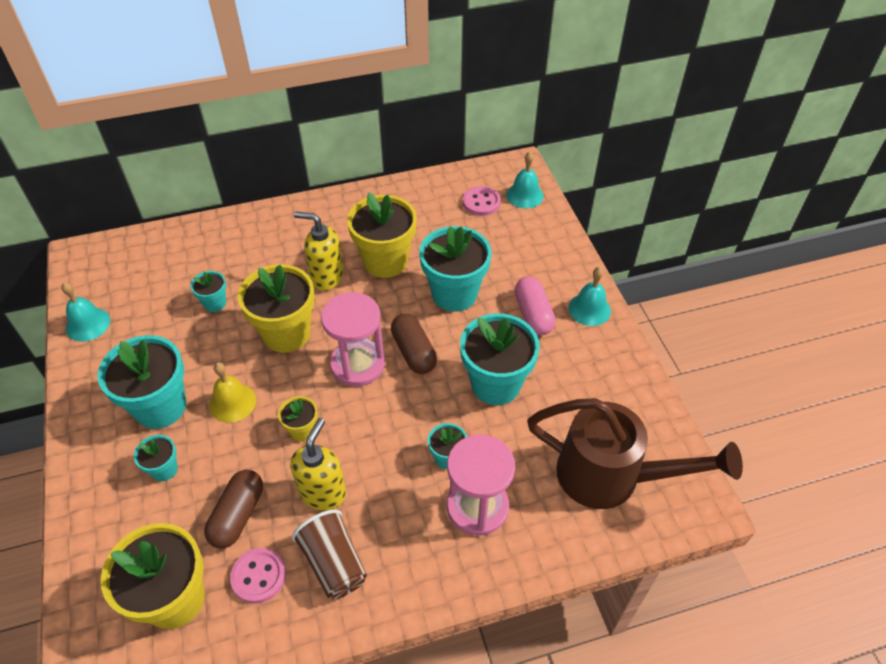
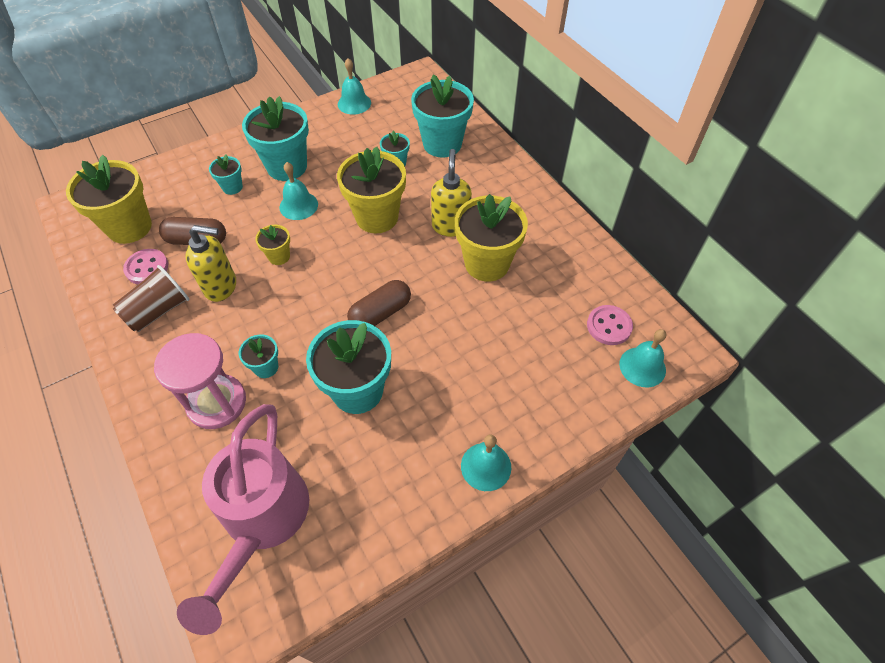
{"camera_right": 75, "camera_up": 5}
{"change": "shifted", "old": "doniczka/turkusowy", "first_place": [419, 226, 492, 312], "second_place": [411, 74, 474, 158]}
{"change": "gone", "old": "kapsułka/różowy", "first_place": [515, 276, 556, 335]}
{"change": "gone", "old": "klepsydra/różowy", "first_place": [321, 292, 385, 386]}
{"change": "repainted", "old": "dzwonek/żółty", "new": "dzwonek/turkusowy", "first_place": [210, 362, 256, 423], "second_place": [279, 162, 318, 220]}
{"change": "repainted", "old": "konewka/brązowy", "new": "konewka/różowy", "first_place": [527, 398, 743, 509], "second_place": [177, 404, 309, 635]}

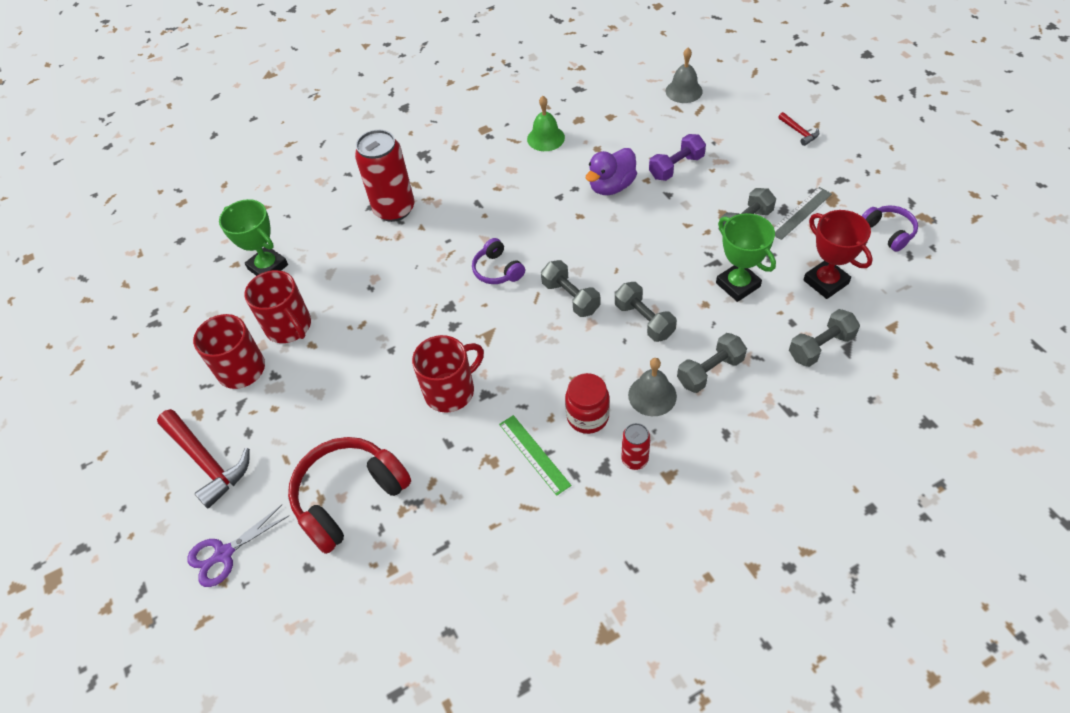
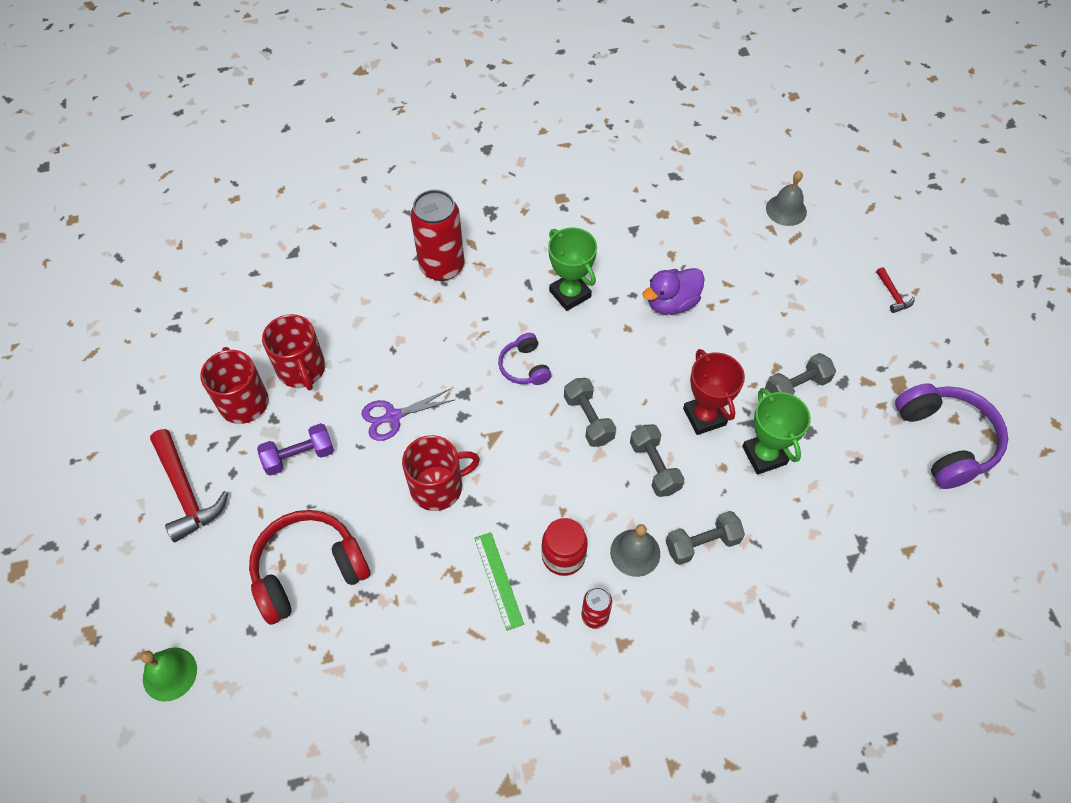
{"camera_right": 10, "camera_up": 5}
{"change": "shifted", "old": "dzwonek/zielony", "first_place": [527, 96, 565, 151], "second_place": [141, 647, 197, 702]}
{"change": "shifted", "old": "hantel/fioletowy", "first_place": [649, 134, 706, 181], "second_place": [257, 423, 334, 476]}
{"change": "gone", "old": "linijka/szary", "first_place": [774, 187, 832, 240]}
{"change": "shifted", "old": "puchar/zielony", "first_place": [219, 199, 288, 276], "second_place": [548, 227, 597, 311]}
{"change": "scaled", "old": "słuchawki/fioletowy", "first_place": [862, 206, 918, 252], "second_place": [895, 383, 1008, 489], "factor": 1.86}
{"change": "shifted", "old": "puchar/czerwony", "first_place": [803, 210, 873, 299], "second_place": [683, 349, 745, 435]}
{"change": "gone", "old": "hantel/szary", "first_place": [789, 309, 860, 367]}
{"change": "shifted", "old": "nożyczki/fioletowy", "first_place": [187, 505, 290, 587], "second_place": [361, 389, 454, 441]}

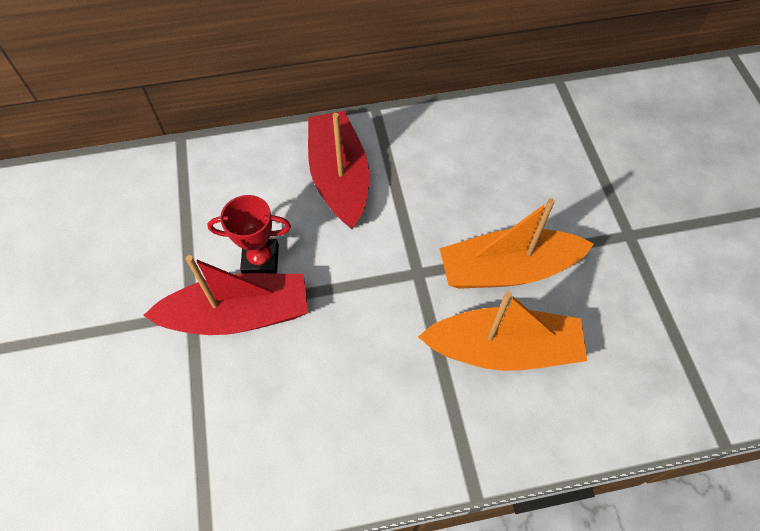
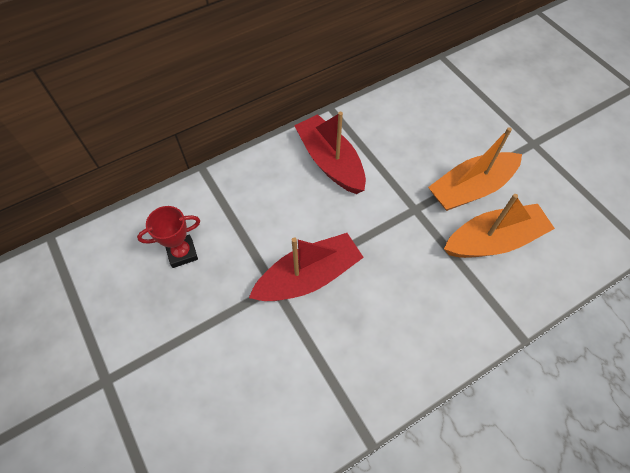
{"camera_right": -20, "camera_up": 0}
{"change": "shifted", "old": "puchar/czerwony", "first_place": [207, 195, 291, 274], "second_place": [137, 206, 200, 268]}

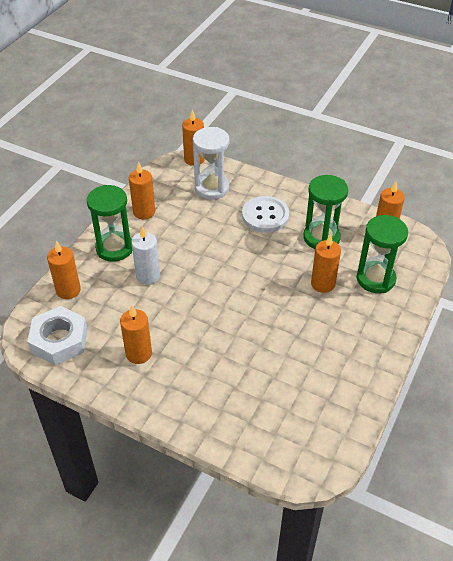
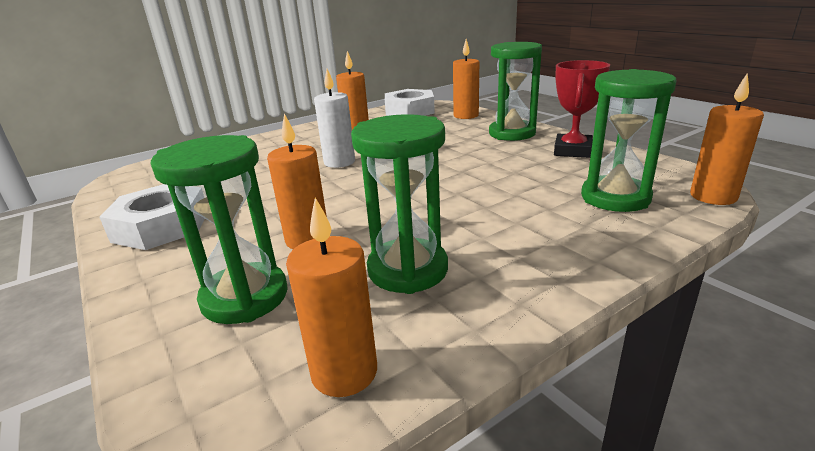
{"camera_right": 120, "camera_up": -20}
{"change": "repainted", "old": "klepsydra/biały", "new": "klepsydra/zielony", "first_place": [193, 127, 229, 199], "second_place": [581, 69, 676, 212]}
{"change": "swapped", "old": "świeca/pomarańczowy", "new": "puchar/czerwony", "first_place": [129, 162, 155, 219], "second_place": [554, 60, 610, 158]}
{"change": "gone", "old": "guzik/biały", "first_place": [242, 196, 289, 233]}
{"change": "shifted", "old": "świeca/biały", "first_place": [131, 226, 160, 285], "second_place": [314, 69, 355, 168]}
{"change": "new", "new": "nakrętka/biały", "second_place": [100, 184, 205, 250]}

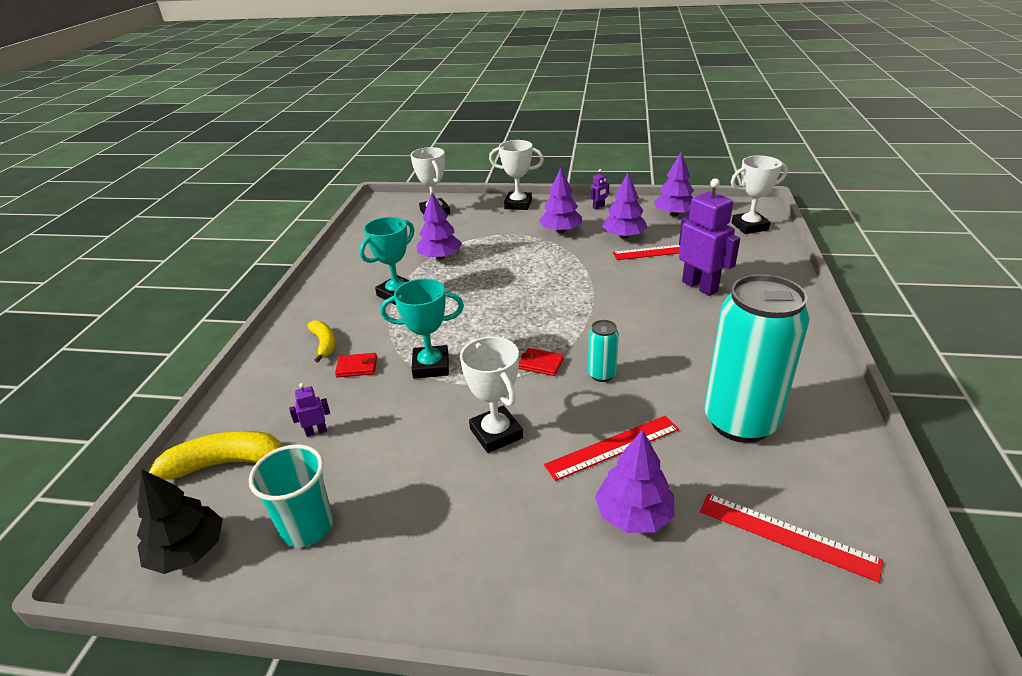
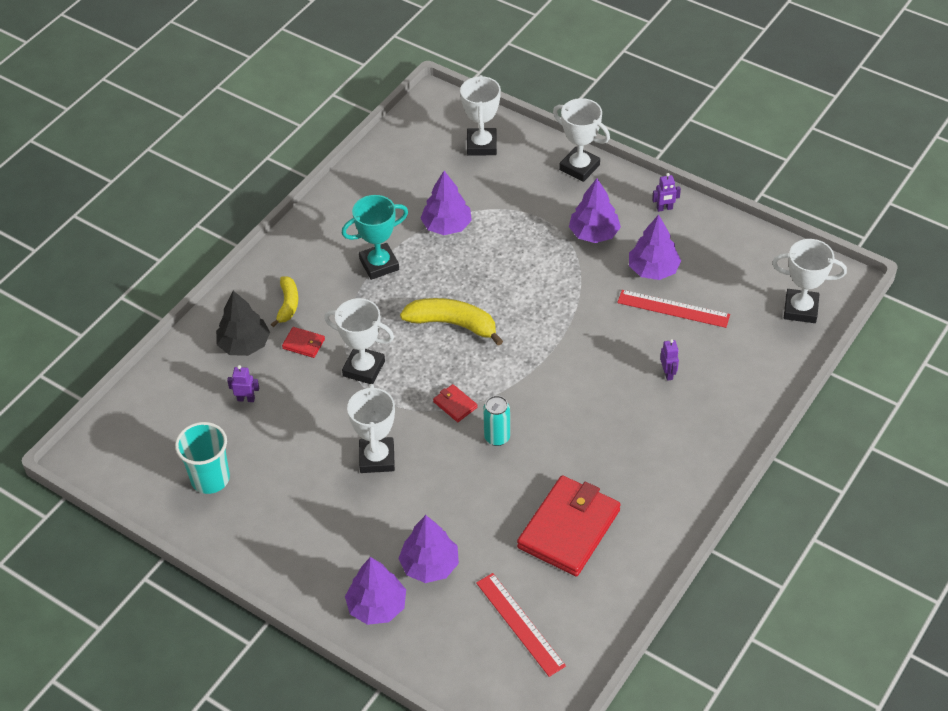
{"camera_right": 25, "camera_up": 15}
{"change": "shifted", "old": "drzewko/fioletowy", "first_place": [654, 152, 694, 216], "second_place": [345, 557, 406, 625]}
{"change": "scaled", "old": "robot/fioletowy", "first_place": [679, 178, 740, 296], "second_place": [660, 339, 679, 381], "factor": 0.44}
{"change": "swapped", "old": "puszka/turkusowy", "new": "portfel/czerwony", "first_place": [704, 274, 809, 443], "second_place": [517, 475, 621, 576]}
{"change": "repainted", "old": "puchar/turkusowy", "new": "puchar/biały", "first_place": [380, 279, 464, 379], "second_place": [324, 298, 394, 384]}
{"change": "gone", "old": "linijka/czerwony", "first_place": [544, 415, 679, 481]}
{"change": "shifted", "old": "banan/żółty", "first_place": [149, 431, 281, 480], "second_place": [400, 298, 503, 346]}
{"change": "shifted", "old": "drzewko/czarny", "first_place": [137, 469, 223, 574], "second_place": [216, 291, 270, 356]}

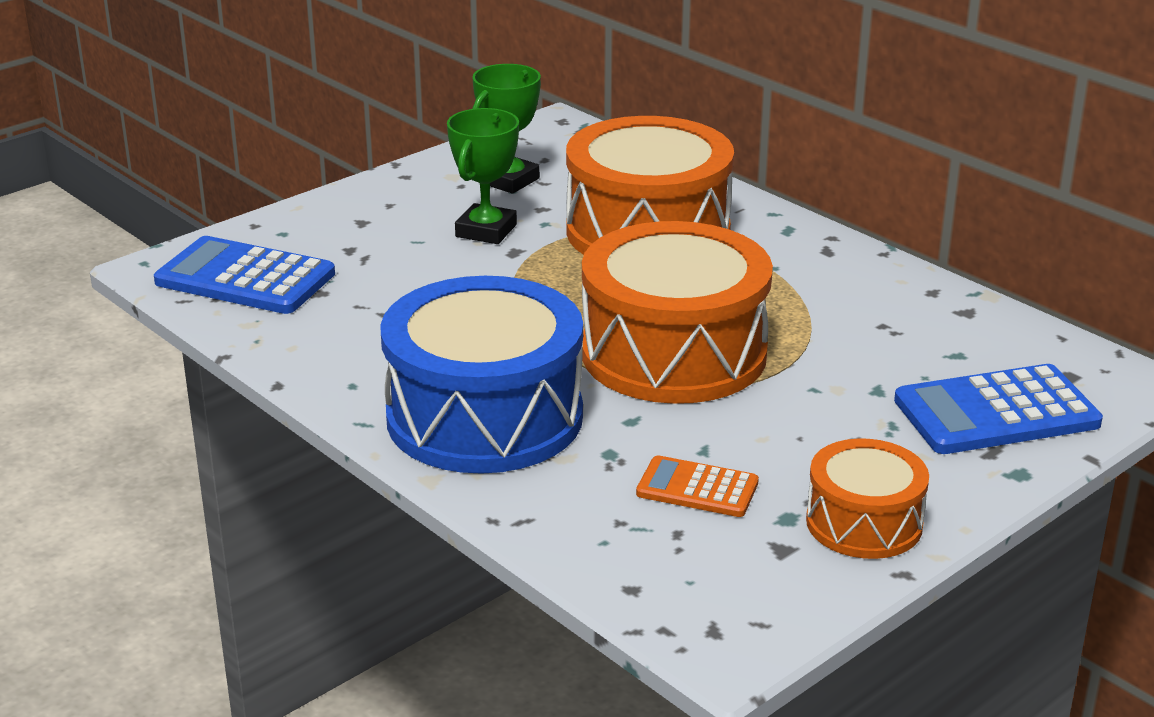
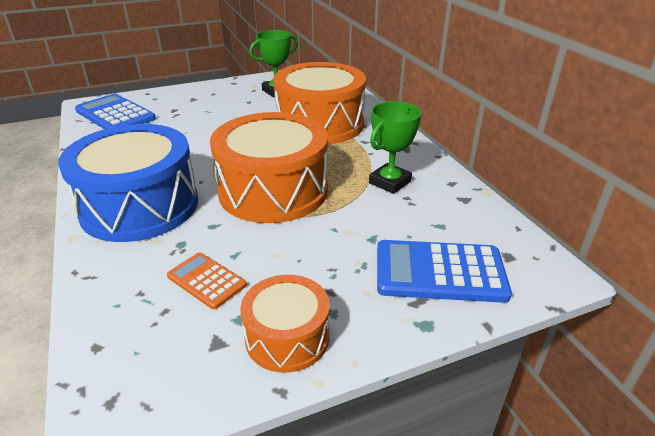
{"camera_right": 20, "camera_up": 5}
{"change": "shifted", "old": "puchar/zielony", "first_place": [447, 108, 519, 244], "second_place": [369, 101, 421, 194]}

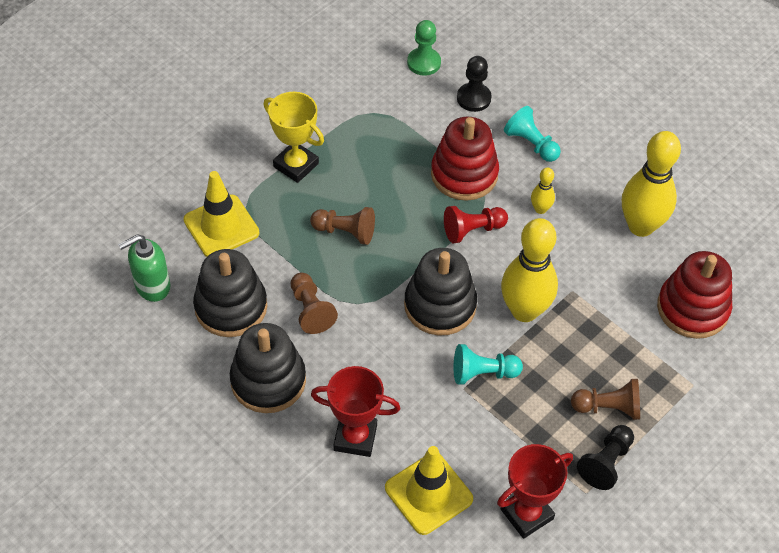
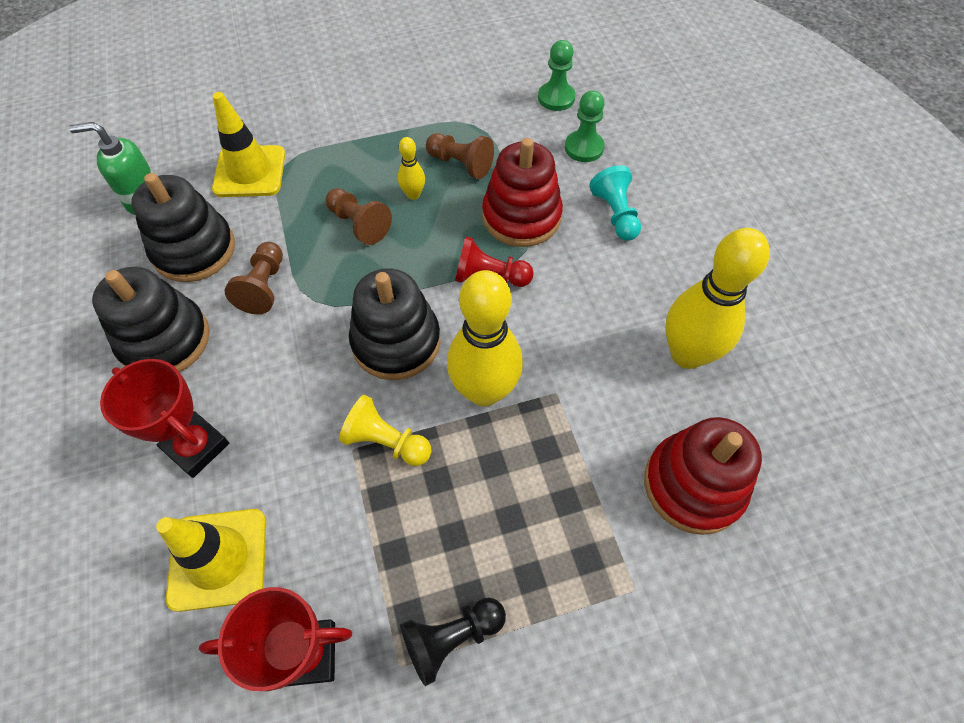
{"camera_right": 30, "camera_up": 5}
{"change": "repainted", "old": "pionek/czarny", "new": "pionek/zielony", "first_place": [457, 56, 492, 112], "second_place": [565, 90, 605, 162]}
{"change": "gone", "old": "puchar/żółty", "first_place": [264, 92, 324, 183]}
{"change": "shifted", "old": "kręgiel/żółty", "first_place": [531, 167, 555, 214], "second_place": [398, 137, 425, 200]}
{"change": "repainted", "old": "pionek/turkusowy", "new": "pionek/żółty", "first_place": [454, 344, 523, 385], "second_place": [339, 395, 432, 466]}
{"change": "shifted", "old": "pionek/brązowy", "first_place": [571, 379, 640, 420], "second_place": [426, 133, 494, 179]}

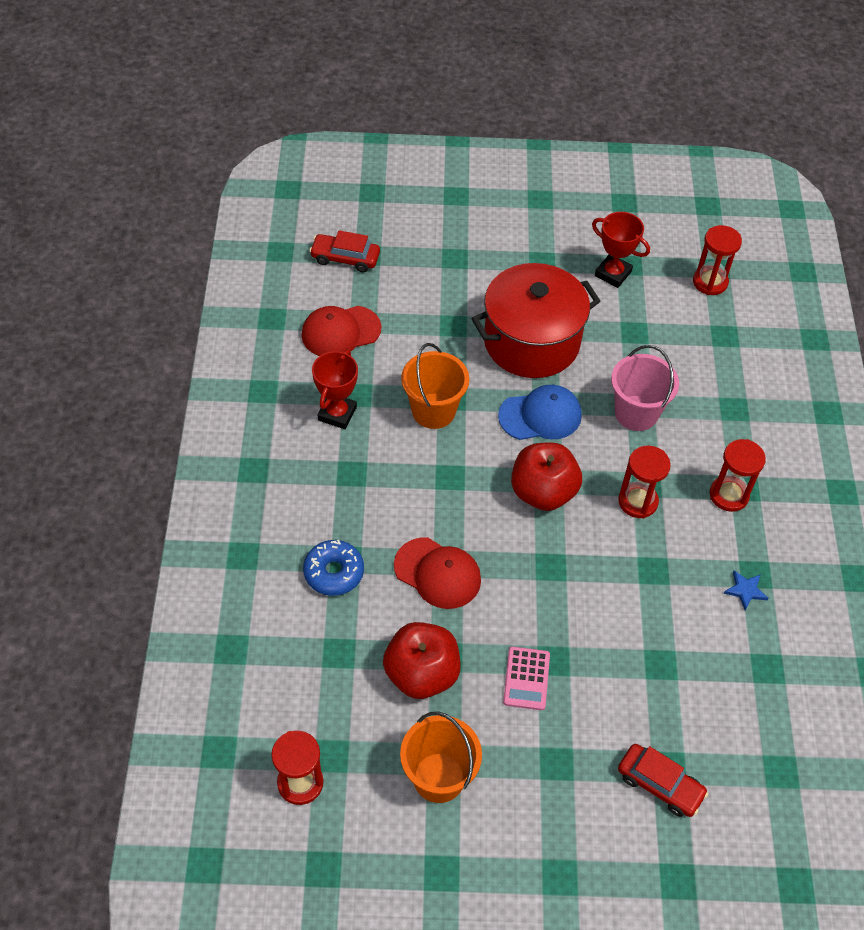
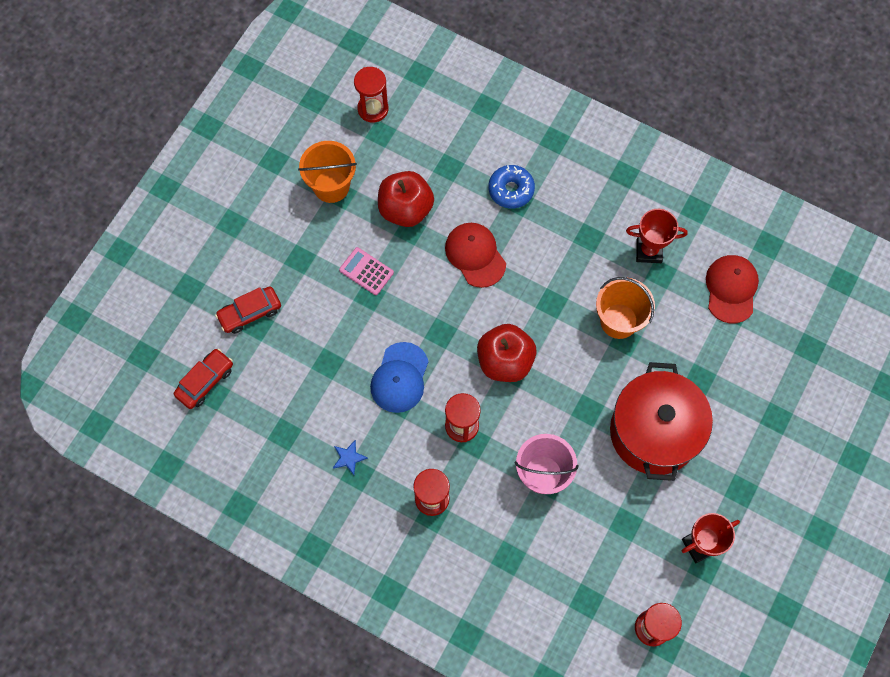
{"camera_right": 120, "camera_up": 15}
{"change": "shifted", "old": "samochód/czerwony", "first_place": [309, 230, 380, 272], "second_place": [174, 348, 233, 409]}
{"change": "rotated", "old": "puchar/czerwony", "first_place": [312, 350, 358, 429], "second_place": [626, 209, 688, 263], "degrees": -45}
{"change": "shifted", "old": "czapka/niebieski", "first_place": [498, 385, 582, 440], "second_place": [370, 342, 429, 413]}
{"change": "rotated", "old": "czapka/czerwony", "first_place": [394, 537, 481, 609], "second_place": [445, 223, 506, 288], "degrees": 90}

